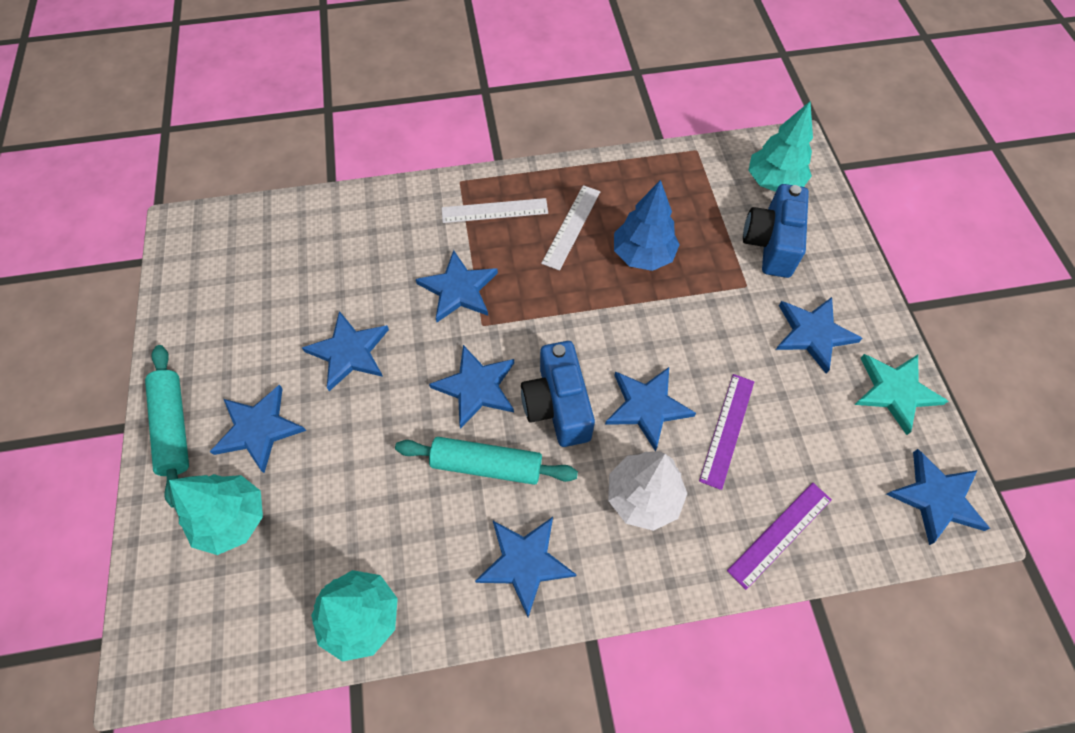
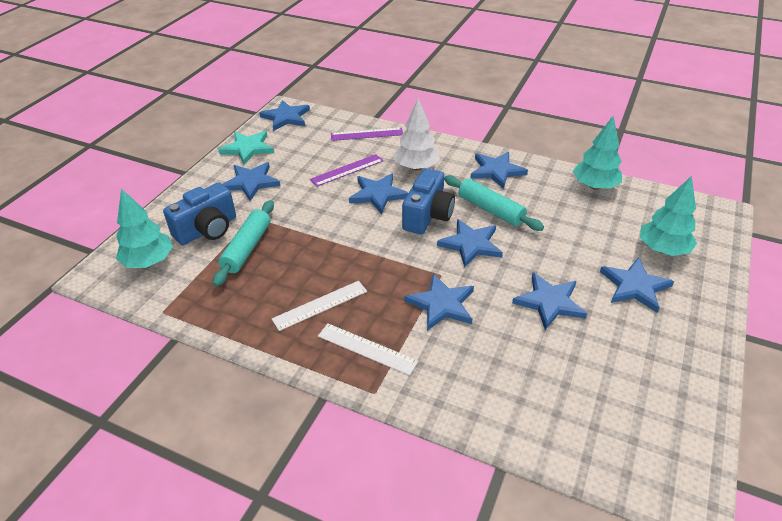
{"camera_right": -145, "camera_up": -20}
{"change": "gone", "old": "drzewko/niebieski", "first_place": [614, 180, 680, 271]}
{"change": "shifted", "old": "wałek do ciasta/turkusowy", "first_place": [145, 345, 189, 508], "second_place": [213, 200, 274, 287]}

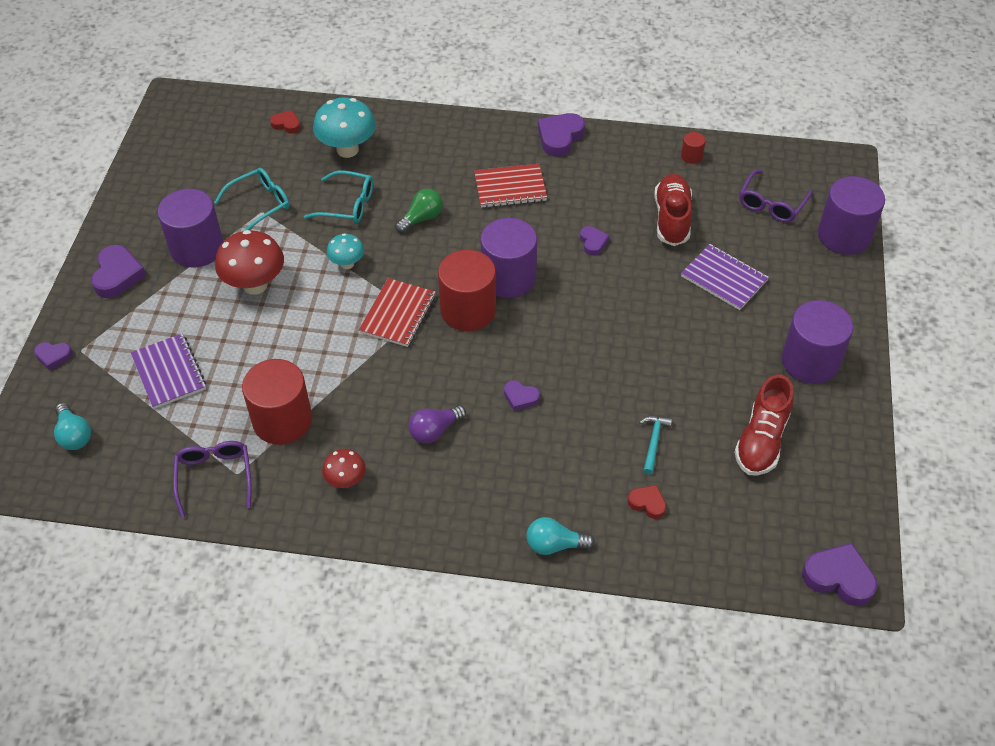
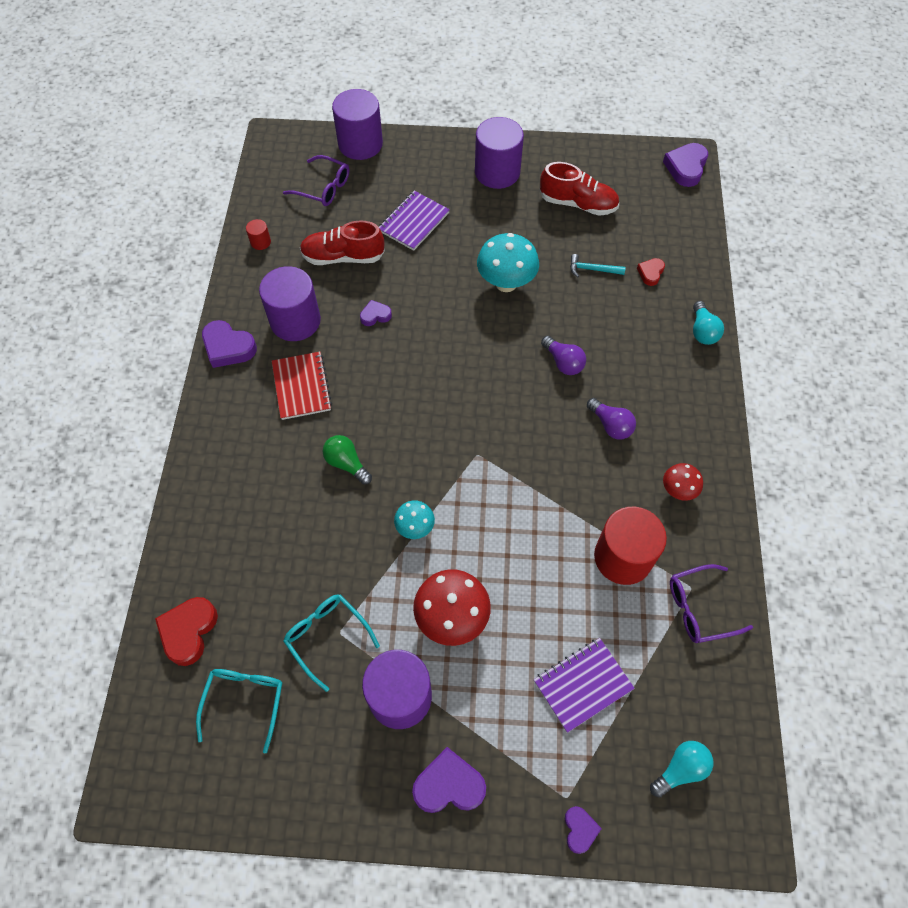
{"camera_right": -95, "camera_up": 10}
{"change": "shifted", "old": "grzyb/turkusowy", "first_place": [313, 97, 376, 158], "second_place": [477, 233, 539, 292]}
{"change": "scaled", "old": "serce/czerwony", "first_place": [270, 110, 300, 134], "second_place": [155, 597, 218, 666], "factor": 1.74}
{"change": "shifted", "old": "okulary/turkusowy", "first_place": [304, 170, 373, 223], "second_place": [196, 669, 282, 754]}
{"change": "shifted", "old": "walec/fioletowy", "first_place": [481, 218, 537, 298], "second_place": [259, 266, 321, 341]}
{"change": "gone", "old": "walec/czerwony", "first_place": [438, 250, 496, 331]}
{"change": "gone", "old": "zeszyt/czerwony", "first_place": [359, 278, 436, 347]}
{"change": "swapped", "old": "serce/fioletowy", "new": "żarówka/fioletowy", "first_place": [504, 380, 540, 411], "second_place": [541, 336, 586, 375]}

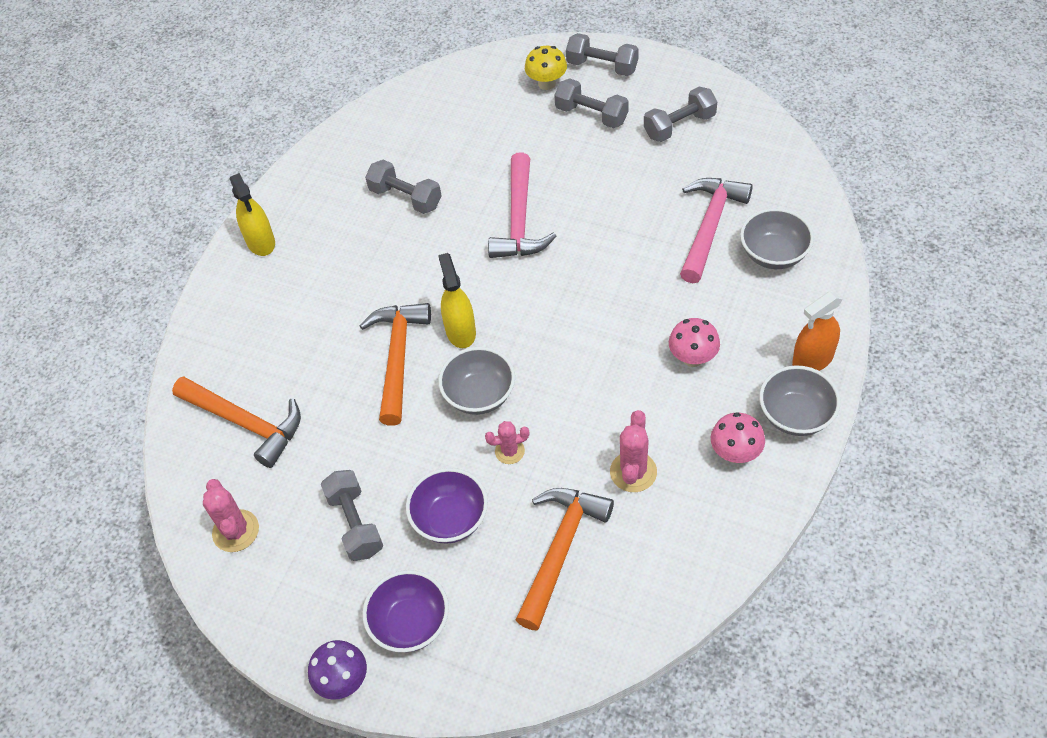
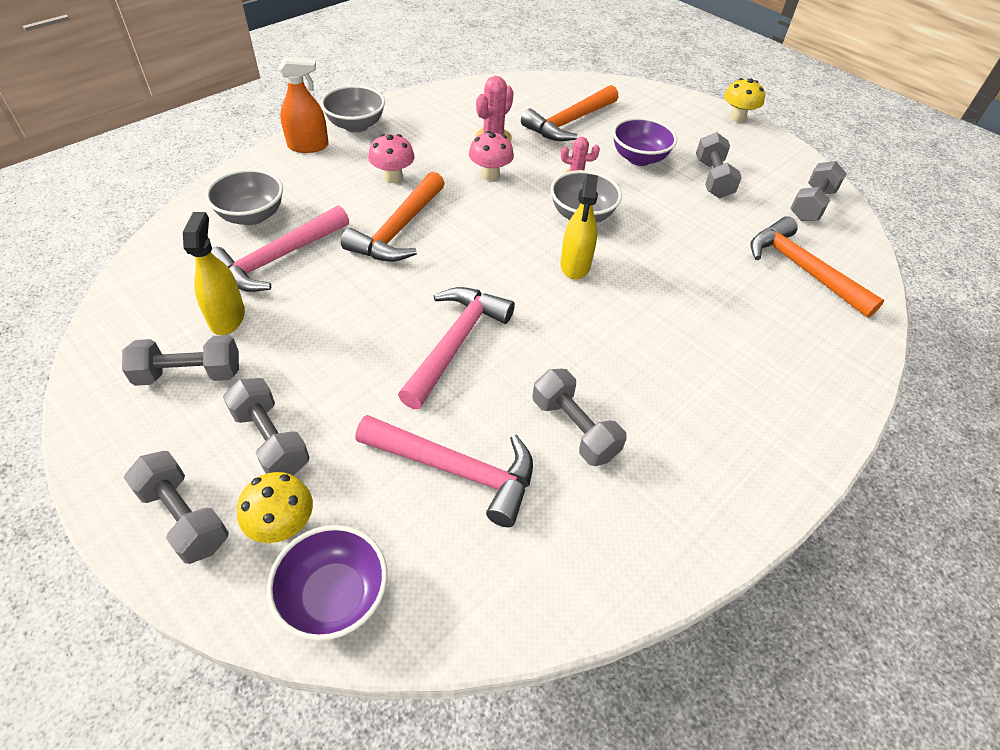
{"camera_right": -165, "camera_up": -5}
{"change": "shifted", "old": "spryskiwacz/żółty", "first_place": [230, 173, 275, 256], "second_place": [183, 212, 245, 335]}
{"change": "shifted", "old": "młotek/pomarańczowy", "first_place": [360, 303, 431, 426], "second_place": [341, 172, 445, 262]}
{"change": "shifted", "old": "grzyb/różowy", "first_place": [711, 412, 765, 463], "second_place": [469, 131, 514, 181]}
{"change": "swapped", "old": "kaktus/różowy", "new": "hantel/szary", "first_place": [203, 479, 259, 552], "second_place": [790, 161, 847, 221]}
{"change": "shifted", "old": "miska/fioletowy", "first_place": [362, 570, 449, 652], "second_place": [267, 525, 387, 641]}
{"change": "repainted", "old": "grzyb/fioletowy", "new": "grzyb/żółty", "first_place": [308, 640, 367, 700], "second_place": [724, 78, 765, 123]}
{"change": "new", "new": "młotek/różowy", "second_place": [355, 415, 533, 527]}

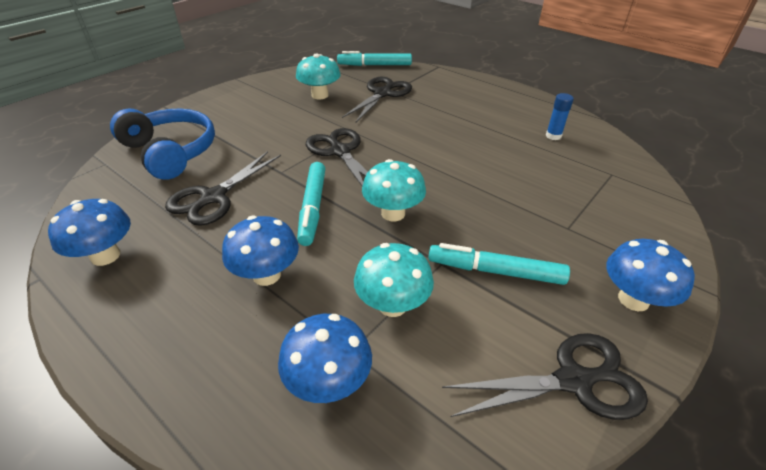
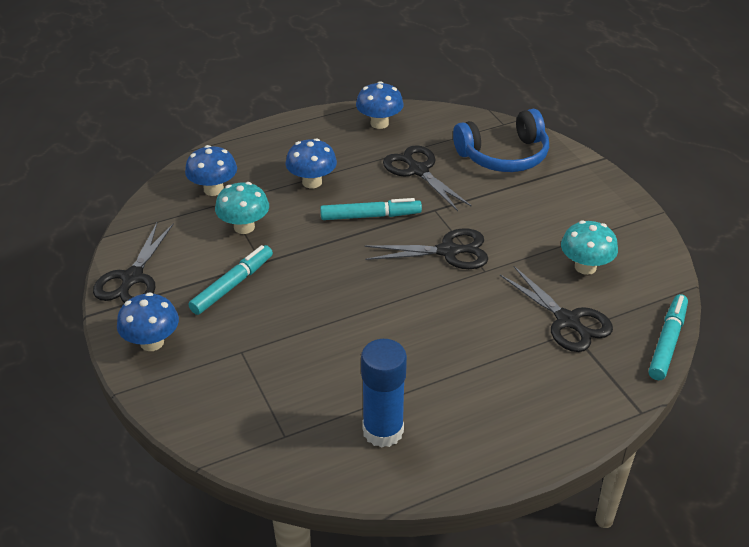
{"camera_right": 115, "camera_up": 0}
{"change": "scaled", "old": "klej w sztyfcie/niebieski", "first_place": [546, 93, 574, 140], "second_place": [361, 339, 407, 448], "factor": 2.01}
{"change": "gone", "old": "grzyb/turkusowy", "first_place": [362, 159, 426, 221]}
{"change": "rotated", "old": "flamaster/turkusowy", "first_place": [297, 162, 325, 246], "second_place": [320, 198, 422, 220], "degrees": 150}

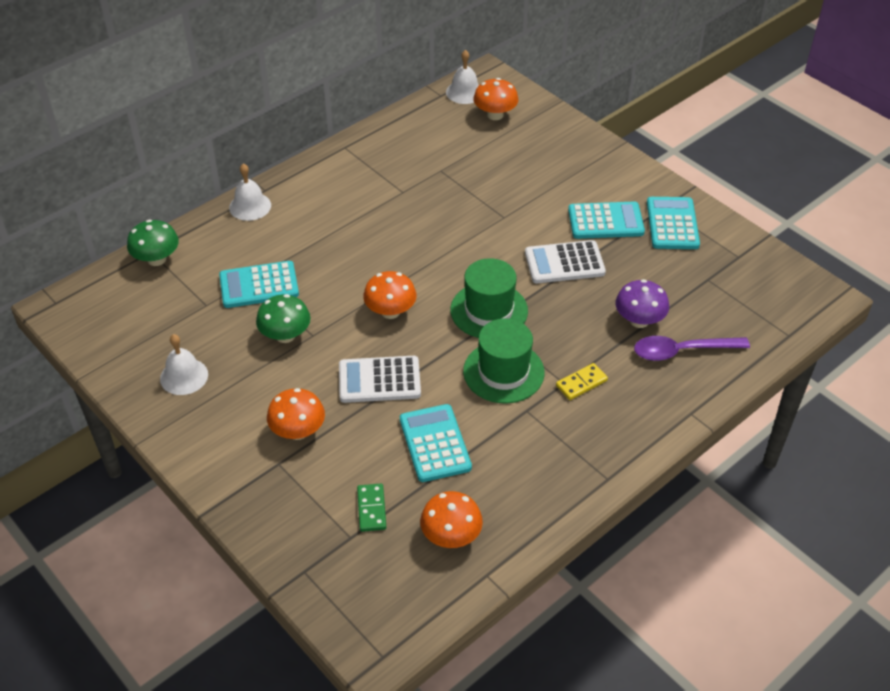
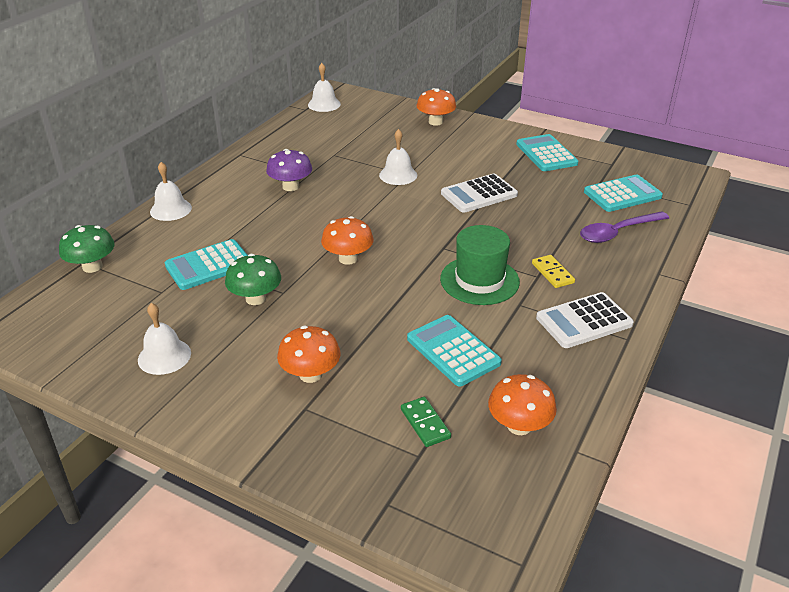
{"camera_right": -20, "camera_up": -10}
{"change": "shifted", "old": "grzyb/pomarańczowy", "first_place": [473, 78, 519, 120], "second_place": [416, 88, 456, 126]}
{"change": "shifted", "old": "kalkulator/turkusowy", "first_place": [568, 202, 645, 239], "second_place": [584, 174, 663, 212]}
{"change": "gone", "old": "kapelusz/zielony", "first_place": [450, 258, 528, 338]}
{"change": "shifted", "old": "grzyb/fioletowy", "first_place": [616, 279, 669, 328], "second_place": [266, 149, 312, 191]}
{"change": "shifted", "old": "kalkulator/biały", "first_place": [339, 356, 421, 403], "second_place": [536, 292, 634, 348]}
{"change": "rotated", "old": "kostka domina/żółty", "first_place": [556, 363, 608, 400], "second_place": [532, 255, 575, 288], "degrees": -60}
{"change": "new", "new": "dzwonek/biały", "second_place": [379, 129, 417, 185]}

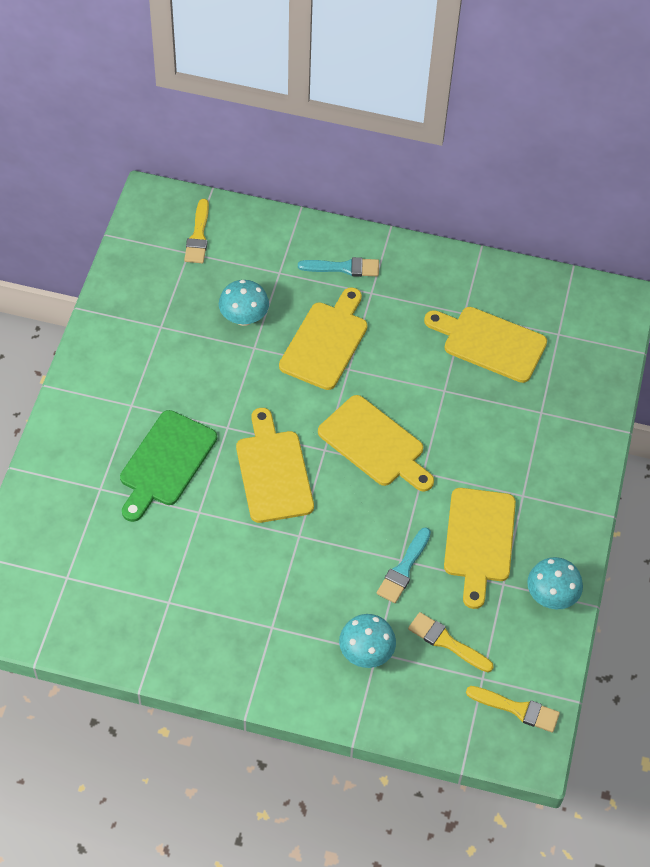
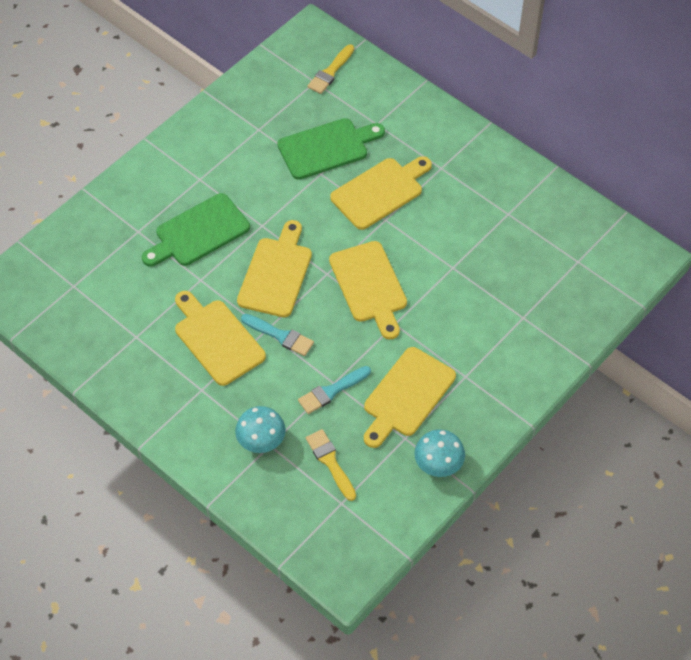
{"camera_right": 30, "camera_up": 0}
{"change": "shifted", "old": "pędzel/turkusowy", "first_place": [298, 257, 379, 277], "second_place": [241, 314, 314, 356]}
{"change": "swapped", "old": "grzyb/turkusowy", "new": "deska do krojenia/zielony", "first_place": [219, 280, 269, 326], "second_place": [278, 118, 385, 180]}
{"change": "shifted", "old": "deska do krojenia/żółty", "first_place": [424, 307, 547, 383], "second_place": [175, 291, 266, 386]}
{"change": "gone", "old": "pędzel/żółty", "first_place": [466, 686, 560, 733]}

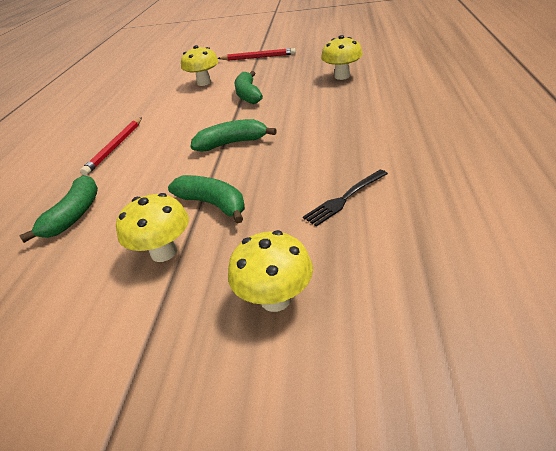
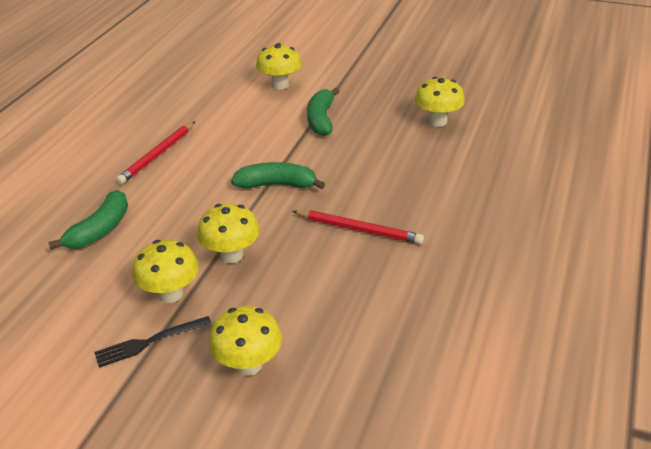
{"camera_right": 10, "camera_up": 0}
{"change": "shifted", "old": "ołówek/czerwony", "first_place": [218, 48, 296, 60], "second_place": [292, 210, 424, 244]}
{"change": "shifted", "old": "widelec/czarny", "first_place": [303, 170, 388, 227], "second_place": [94, 316, 212, 368]}
{"change": "swapped", "old": "banan/zielony", "new": "grzyb/żółty", "first_place": [168, 175, 245, 224], "second_place": [197, 204, 260, 263]}

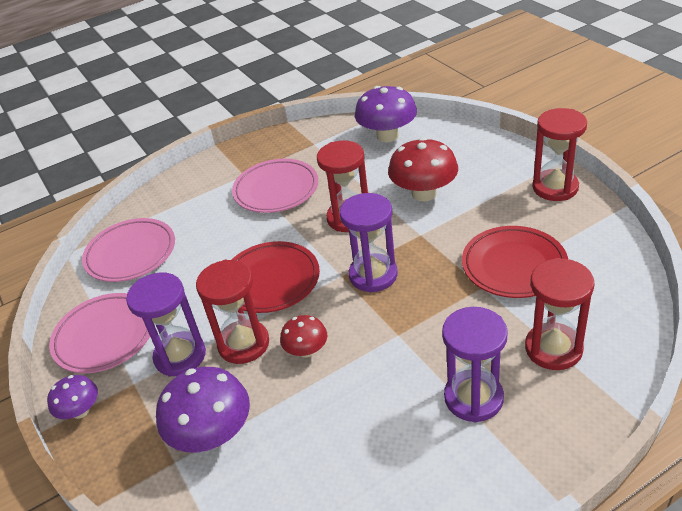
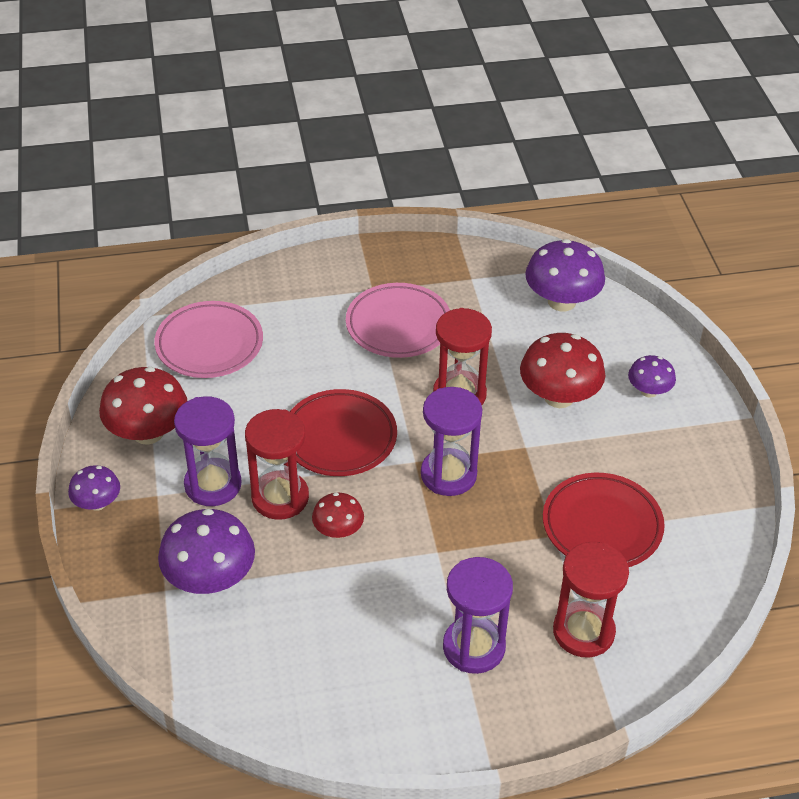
{"camera_right": 15, "camera_up": 5}
{"change": "gone", "old": "klepsydra/czerwony", "first_place": [532, 108, 587, 201]}
{"change": "swapped", "old": "talerz/różowy", "new": "grzyb/czerwony", "first_place": [49, 293, 150, 373], "second_place": [99, 367, 187, 445]}
{"change": "new", "new": "grzyb/fioletowy", "second_place": [628, 355, 676, 398]}

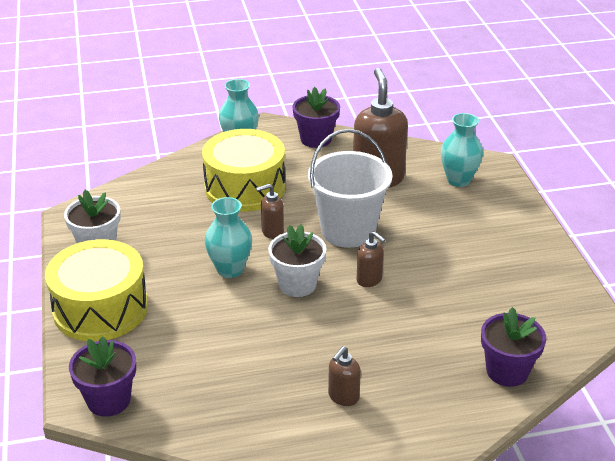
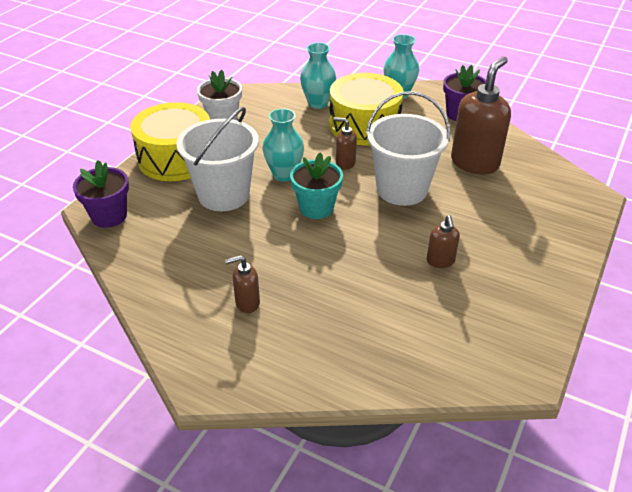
{"camera_right": 40, "camera_up": 5}
{"change": "shifted", "old": "wazon/turkusowy", "first_place": [441, 113, 483, 187], "second_place": [300, 43, 336, 109]}
{"change": "repainted", "old": "doniczka/biały", "new": "doniczka/turkusowy", "first_place": [268, 224, 327, 297], "second_place": [290, 152, 343, 219]}
{"change": "shifted", "old": "dozownik mydła/brązowy", "first_place": [356, 231, 385, 287], "second_place": [427, 215, 460, 268]}
{"change": "gone", "old": "doniczka/fioletowy", "first_place": [481, 307, 546, 387]}
{"change": "new", "new": "wiadro/biały", "second_place": [176, 107, 259, 211]}

